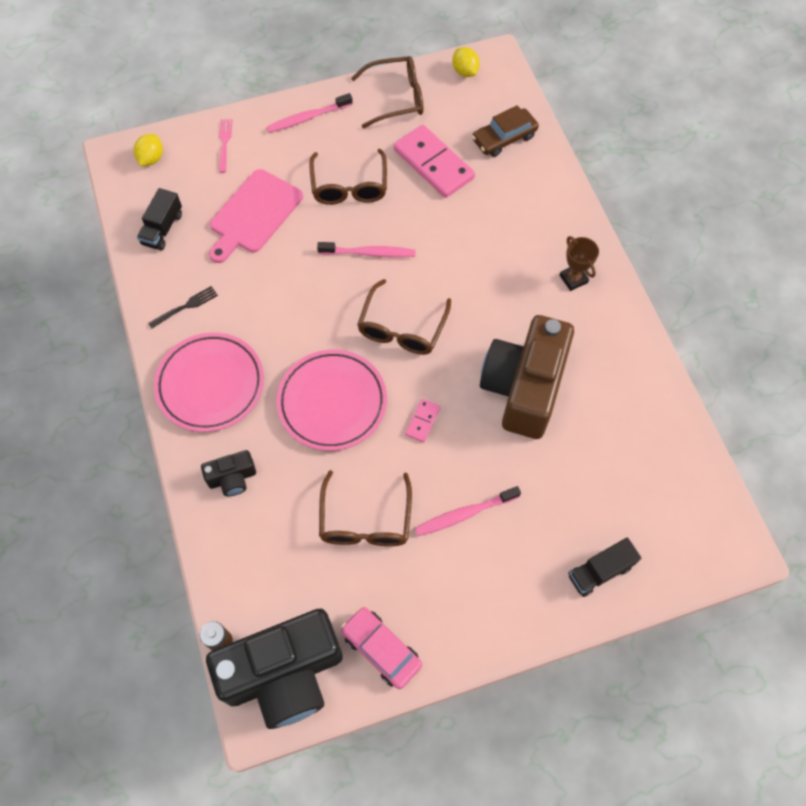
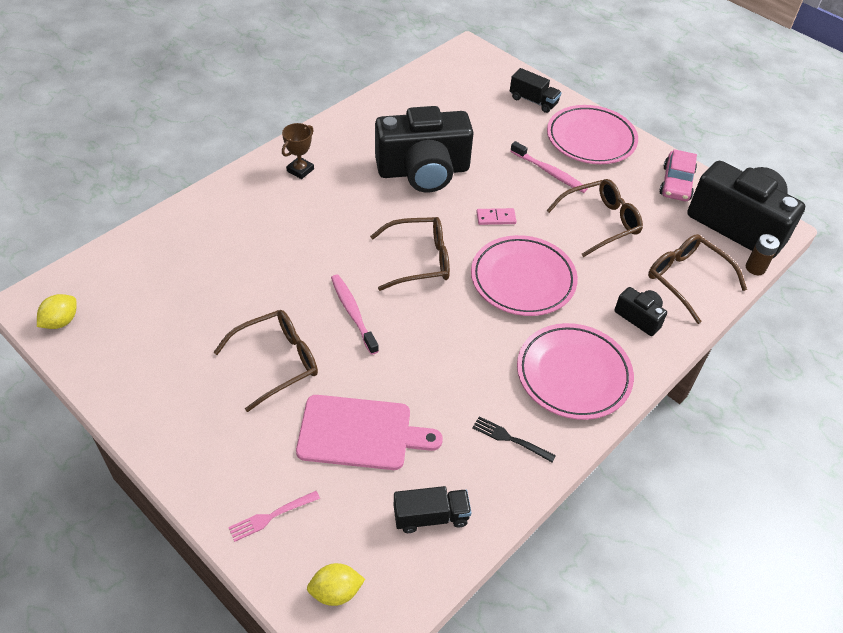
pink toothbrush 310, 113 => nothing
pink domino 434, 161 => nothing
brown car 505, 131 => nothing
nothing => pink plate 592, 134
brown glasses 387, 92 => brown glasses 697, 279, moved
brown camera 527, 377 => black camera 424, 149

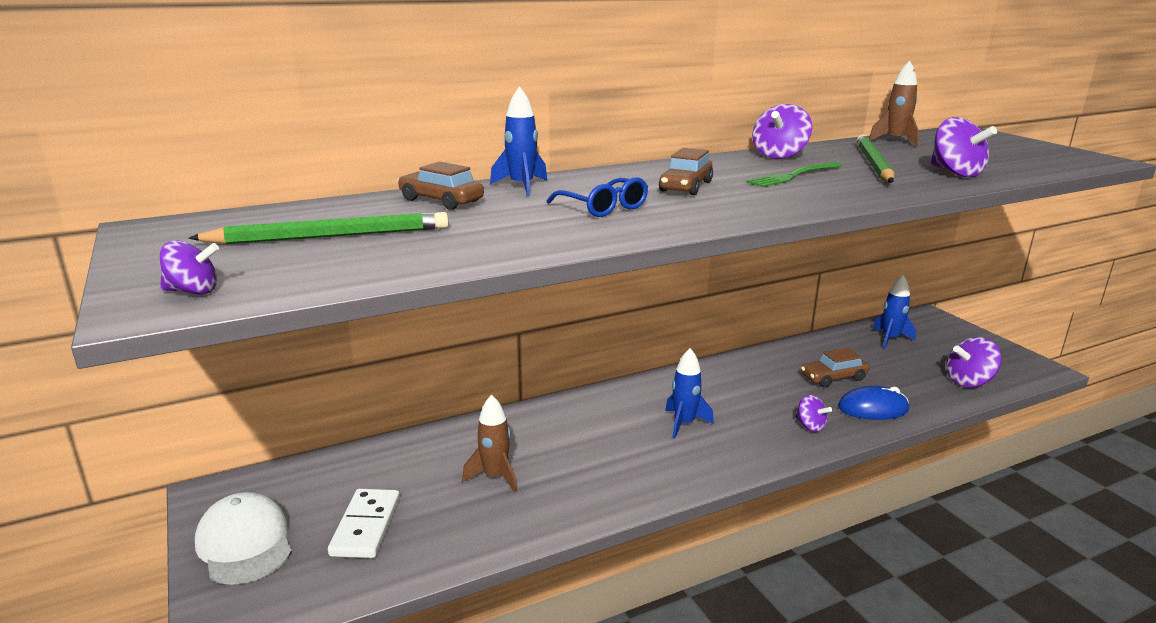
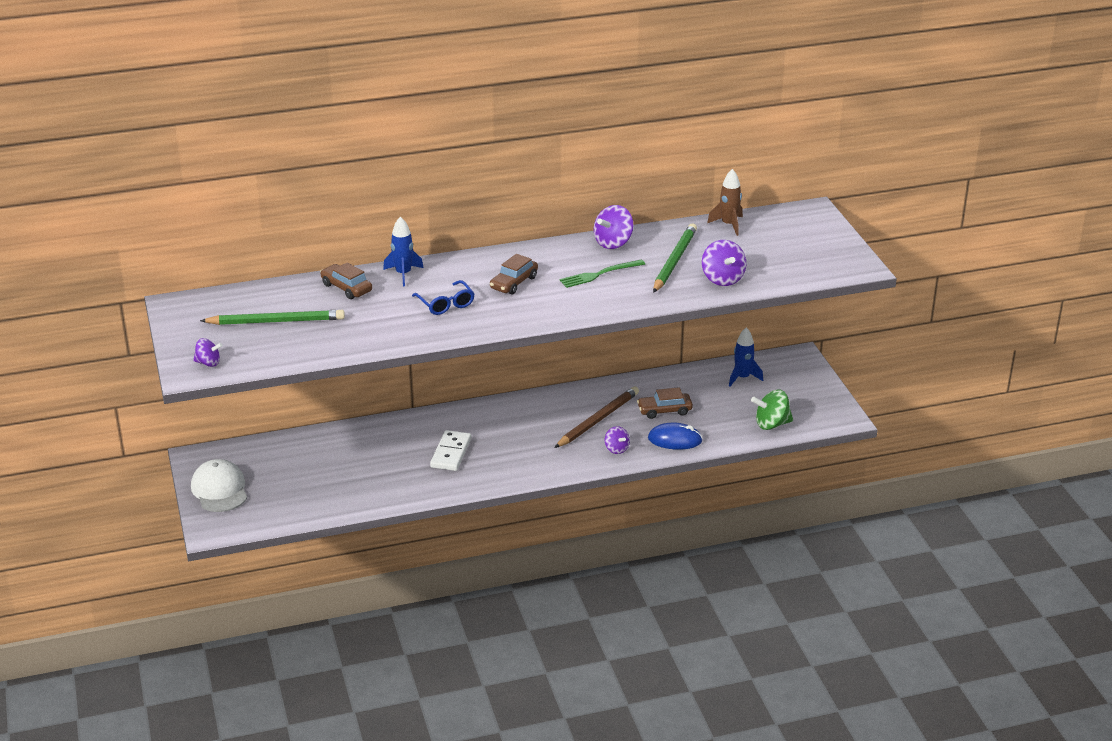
brown rocket 489, 443 => nothing
blue rocket 689, 393 => nothing
nothing => brown pencil 597, 417
white domino 364, 523 => white domino 451, 450, moved
purple spinning top 974, 362 => green spinning top 772, 409

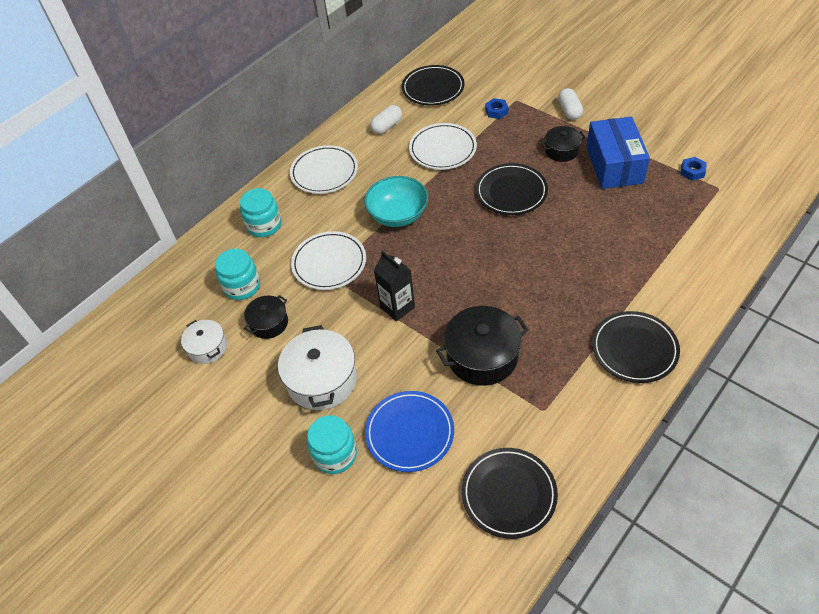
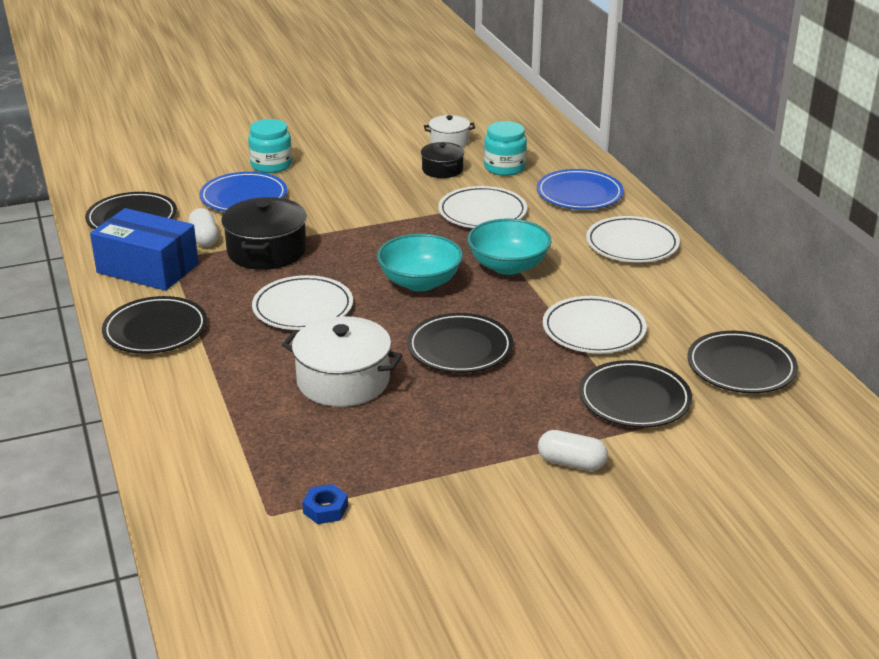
black carton 394, 286 => nothing
black pot 563, 144 => nothing
nothing => white plate 302, 302
nothing => turquoise bowl 420, 263
white pot 317, 367 => white pot 342, 361, moved
white capsule 386, 119 => white capsule 203, 227, moved
blue box 618, 153 => blue box 144, 249, moved
turquoise jar 261, 212 => blue plate 580, 189
blue nut 496, 108 => black plate 635, 394

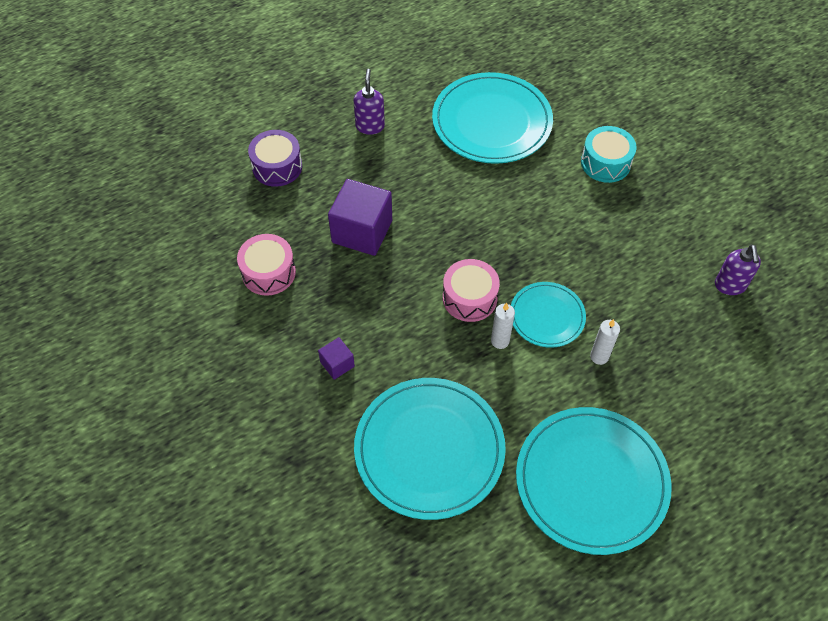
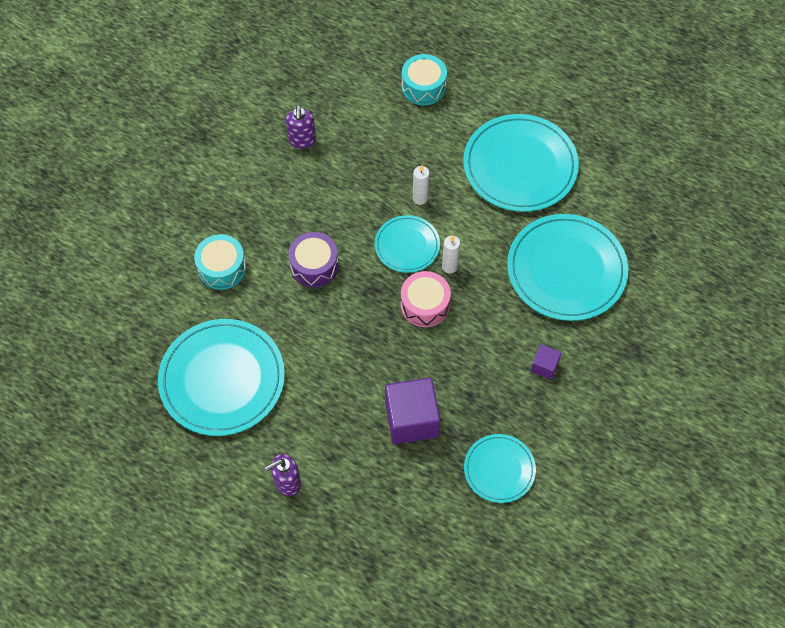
nothing => turquoise drum 424, 79
purple drum 275, 158 => purple drum 313, 259, moved
pink drum 266, 265 => turquoise plate 500, 468
purple soap dispenser 738, 269 => purple soap dispenser 301, 127, 120 degrees clockwise

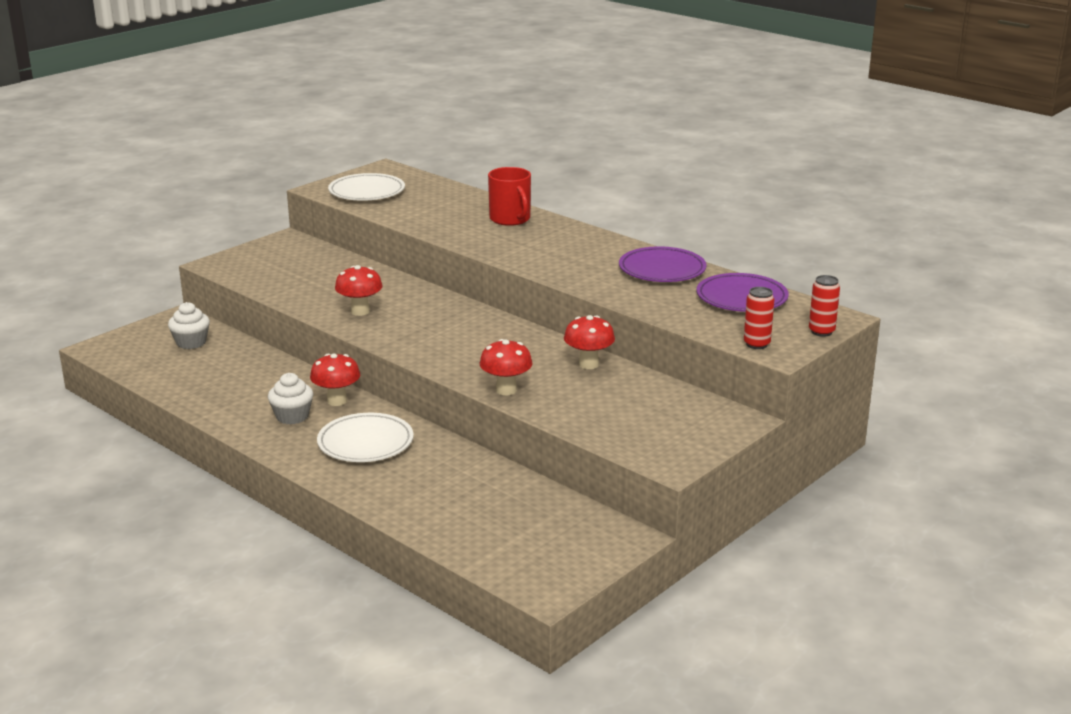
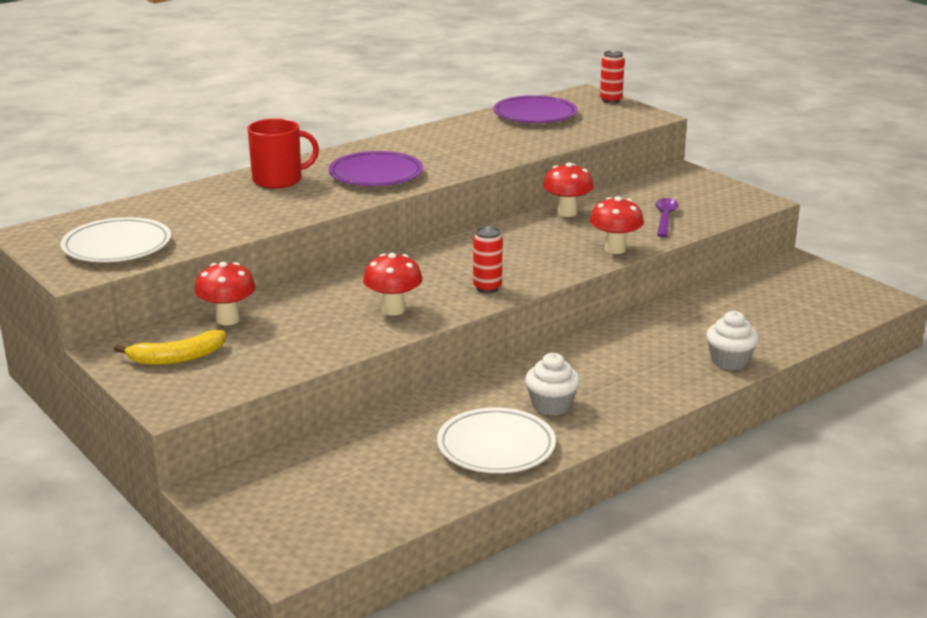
nothing => yellow banana 170, 347
nothing => purple spoon 667, 217
white cupcake 189, 325 => white cupcake 732, 340, moved
red mushroom 335, 380 => red mushroom 225, 293, moved
white plate 365, 437 => white plate 496, 440, moved
purple plate 663, 264 => purple plate 375, 168, moved
red can 759, 318 => red can 488, 259, moved

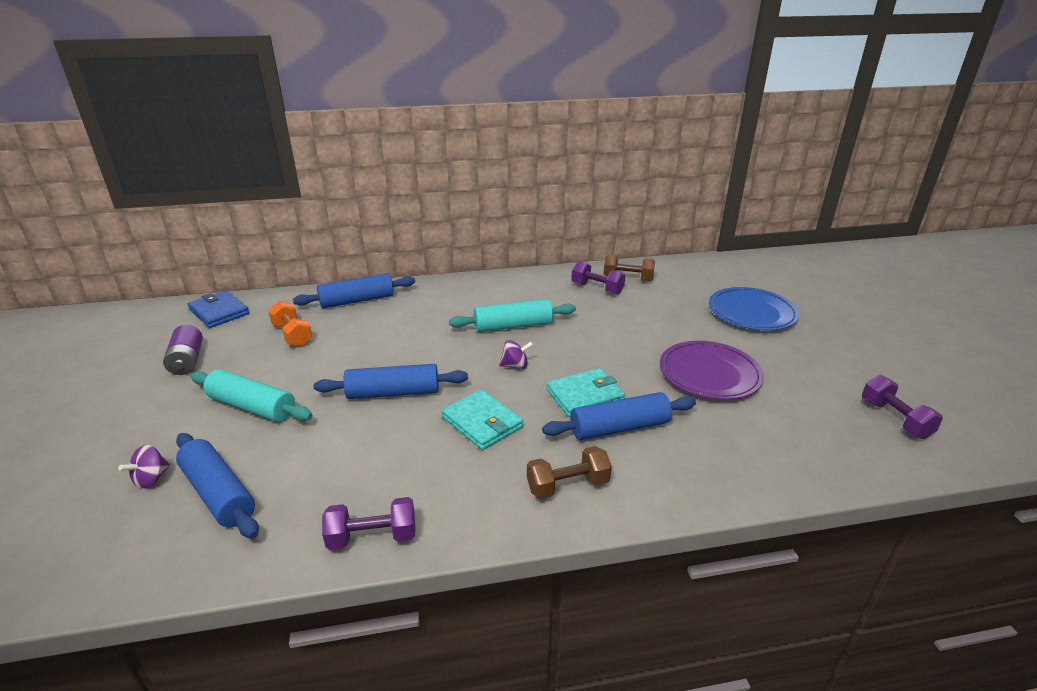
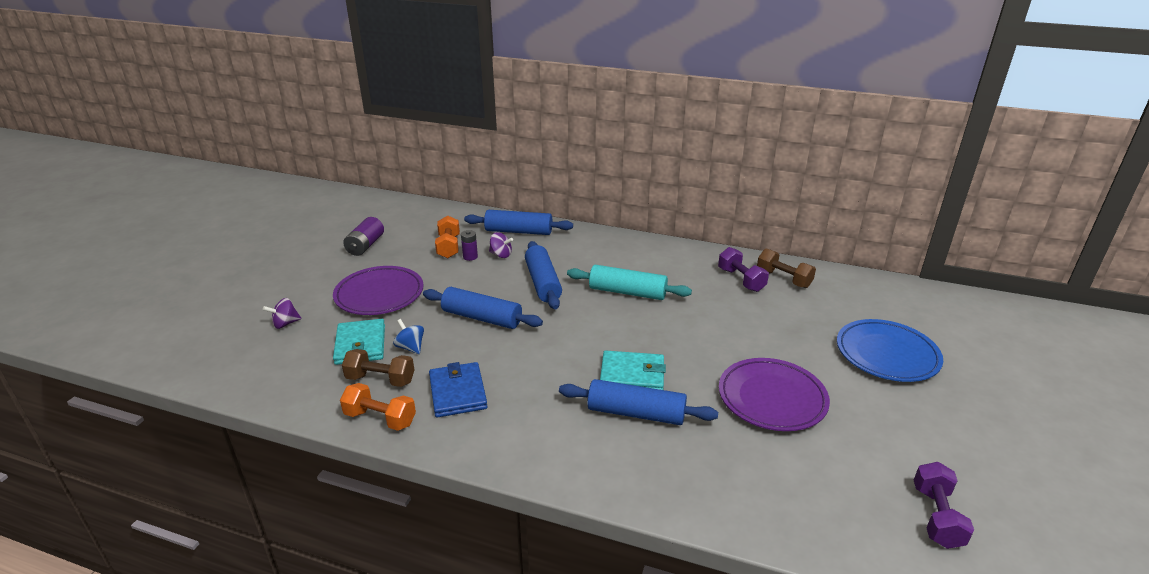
nothing => blue spinning top 408, 336
nothing => purple battery 469, 245
blue rolling pin 217, 485 => blue rolling pin 543, 275, moved
blue wallet 218, 309 => blue wallet 458, 390, moved
turquoise wallet 482, 420 => turquoise wallet 359, 342, moved
purple spinning top 516, 354 => purple spinning top 501, 245, moved
brown dumbbell 569, 472 => brown dumbbell 378, 368, moved
turquoise rolling pin 251, 395 => purple plate 378, 290
purple dumbbell 368, 523 => orange dumbbell 378, 407

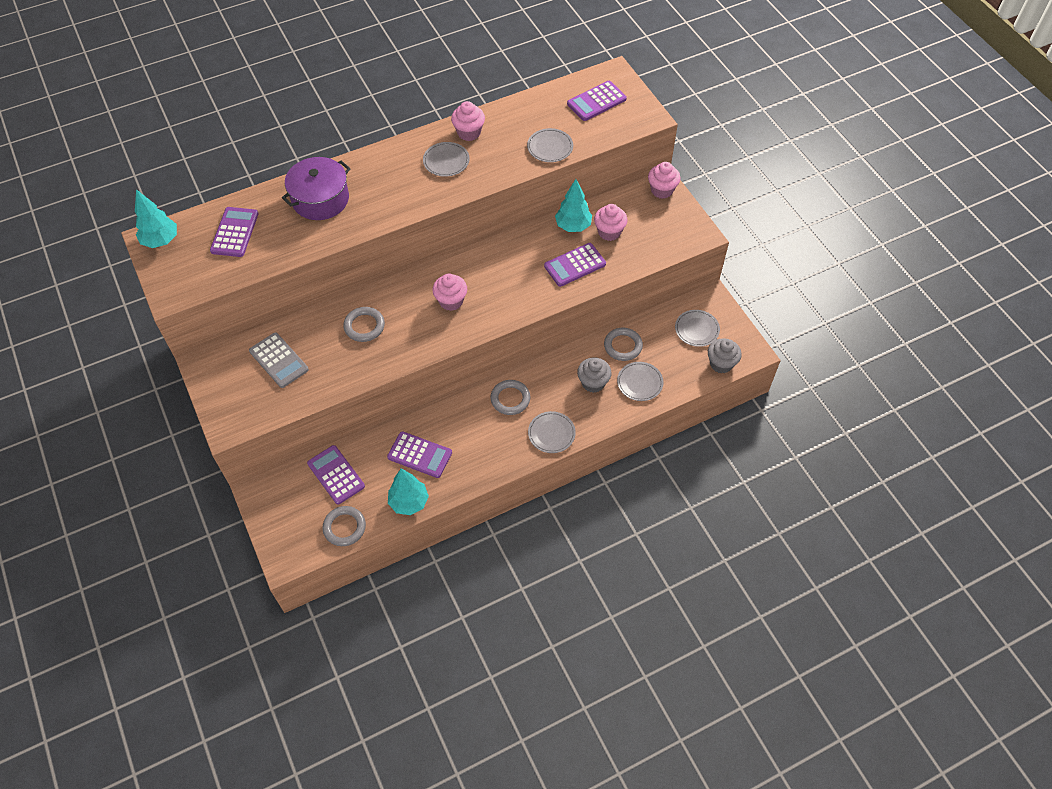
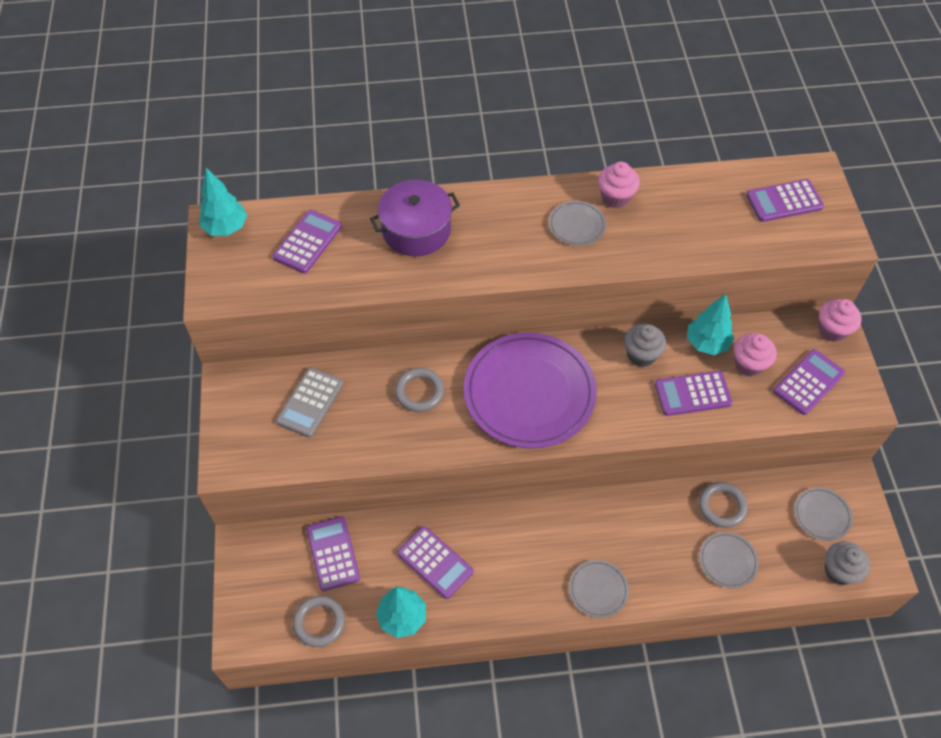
grey ring 510, 397 => nothing
grey plate 550, 145 => nothing
nothing => purple calculator 809, 382
grey cupcake 594, 375 => grey cupcake 645, 345, moved
pink cupcake 449, 292 => purple plate 530, 390
grey calculator 279, 360 => grey calculator 309, 402, 45 degrees clockwise

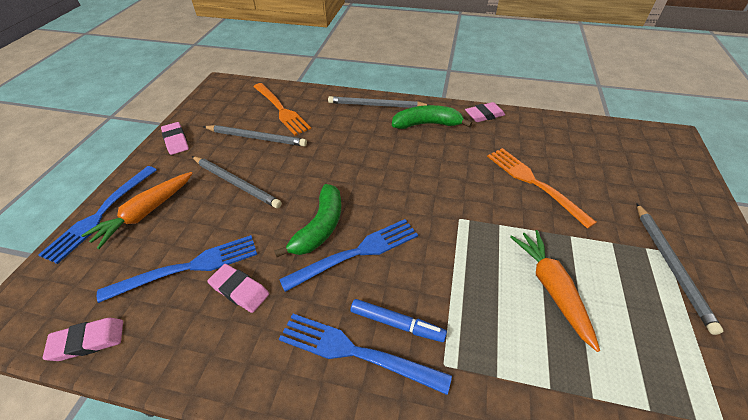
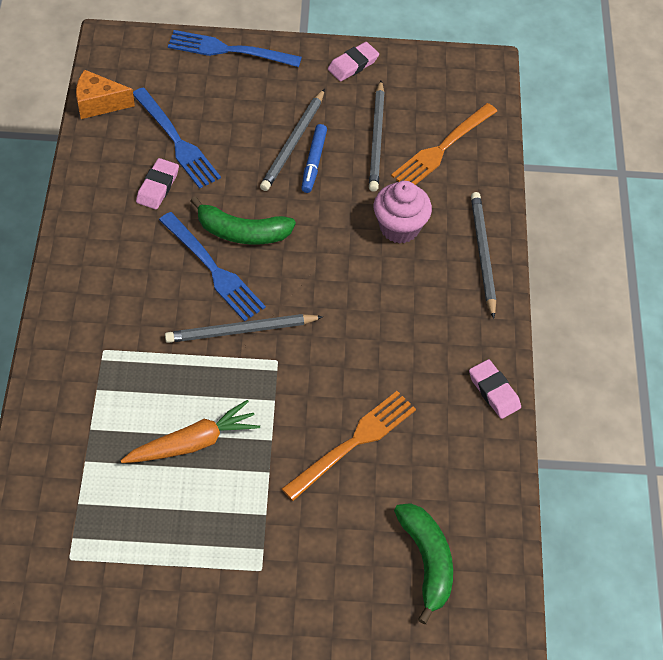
orange carrot 137, 210 => nothing
blue fork 365, 354 => nothing
nothing => pink cupcake 403, 212
blue marker 399, 320 => blue marker 314, 158, moved
green banana 432, 117 => green banana 423, 563, moved
grey pencil 679, 269 => grey pencil 244, 328, moved
pink eraser 83, 339 => orange cheese 105, 94

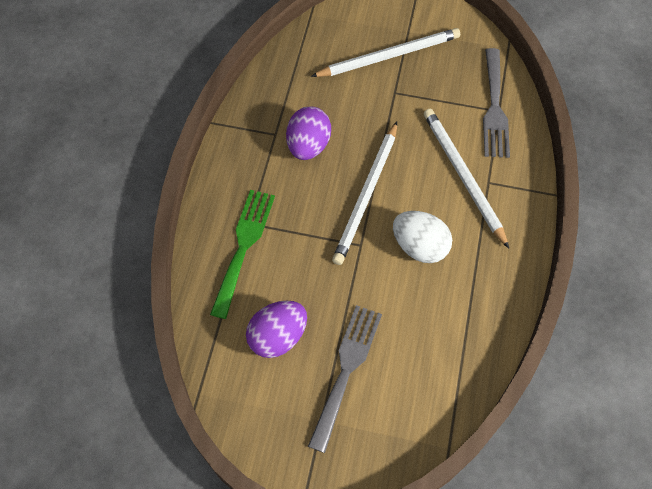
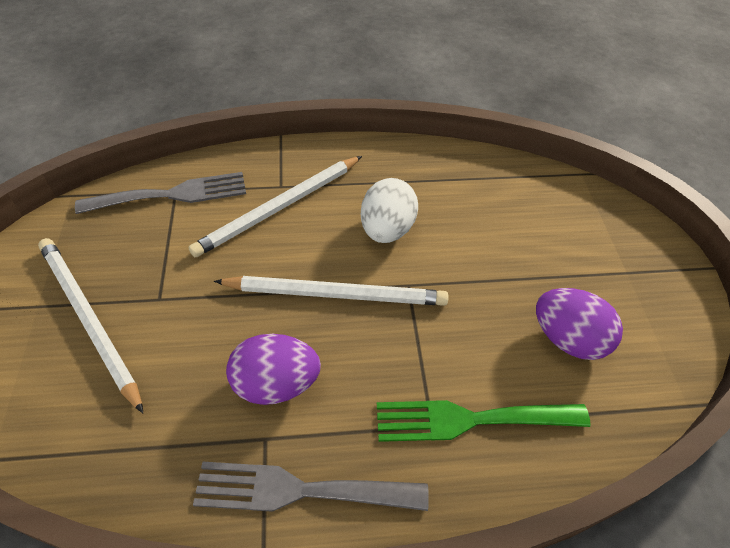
grey fork 345, 379 => grey fork 311, 487, moved

